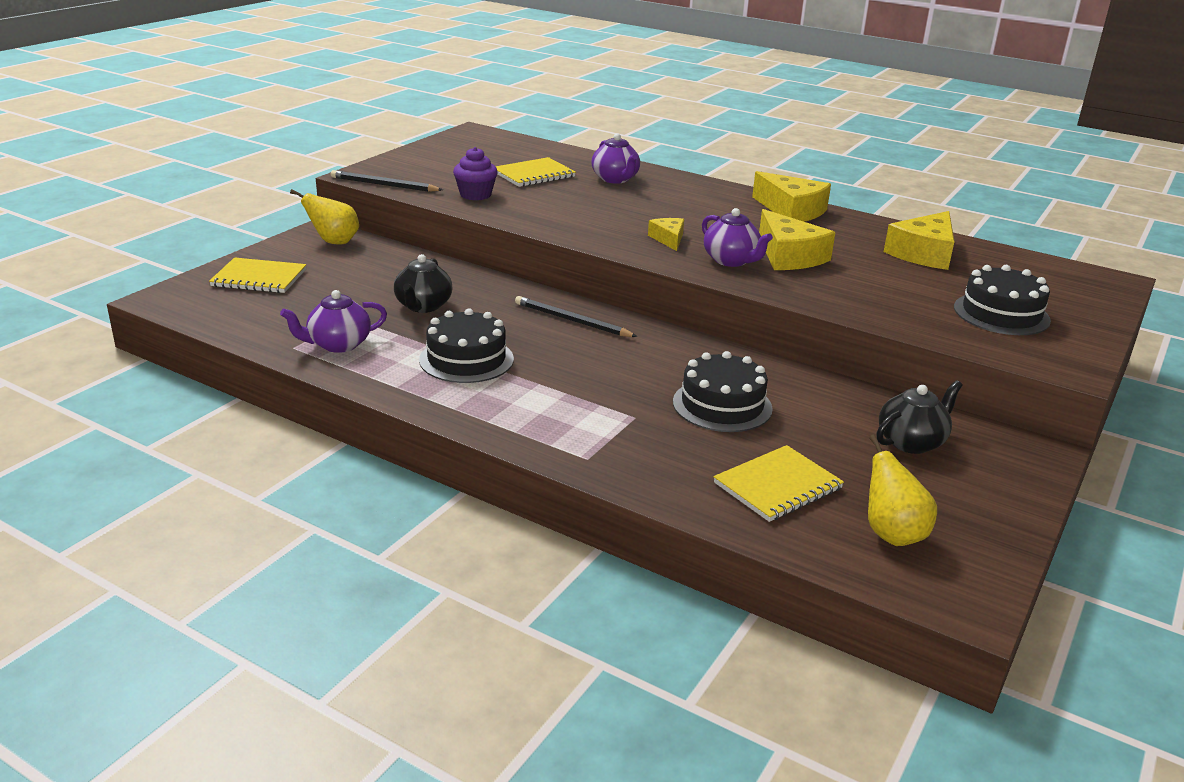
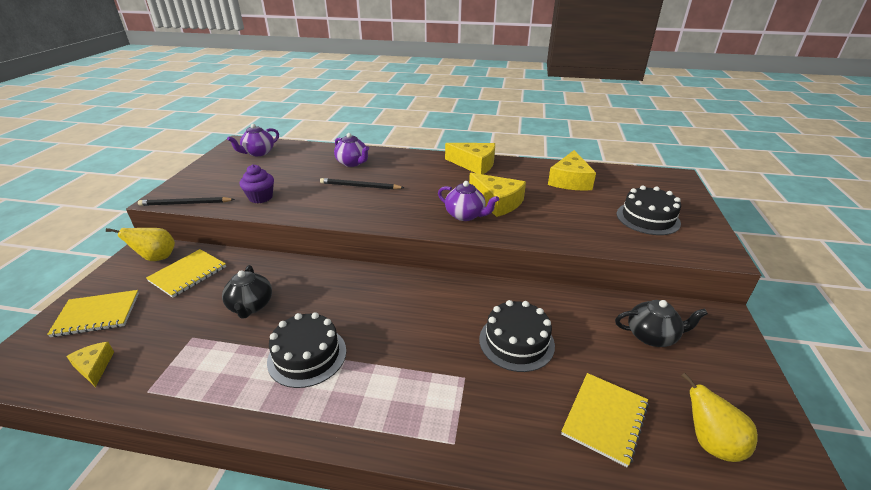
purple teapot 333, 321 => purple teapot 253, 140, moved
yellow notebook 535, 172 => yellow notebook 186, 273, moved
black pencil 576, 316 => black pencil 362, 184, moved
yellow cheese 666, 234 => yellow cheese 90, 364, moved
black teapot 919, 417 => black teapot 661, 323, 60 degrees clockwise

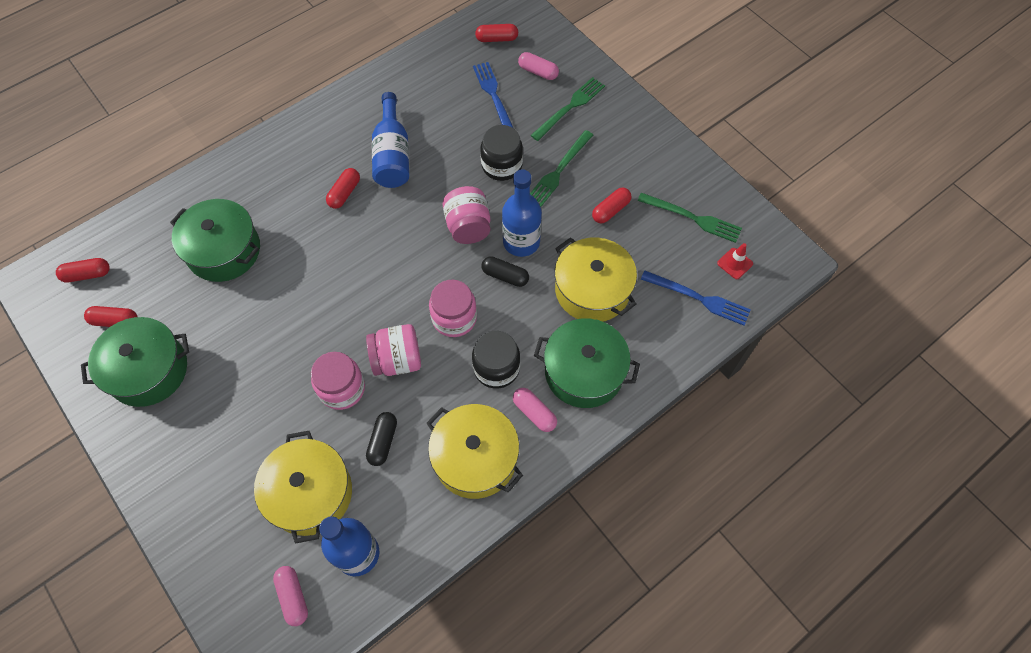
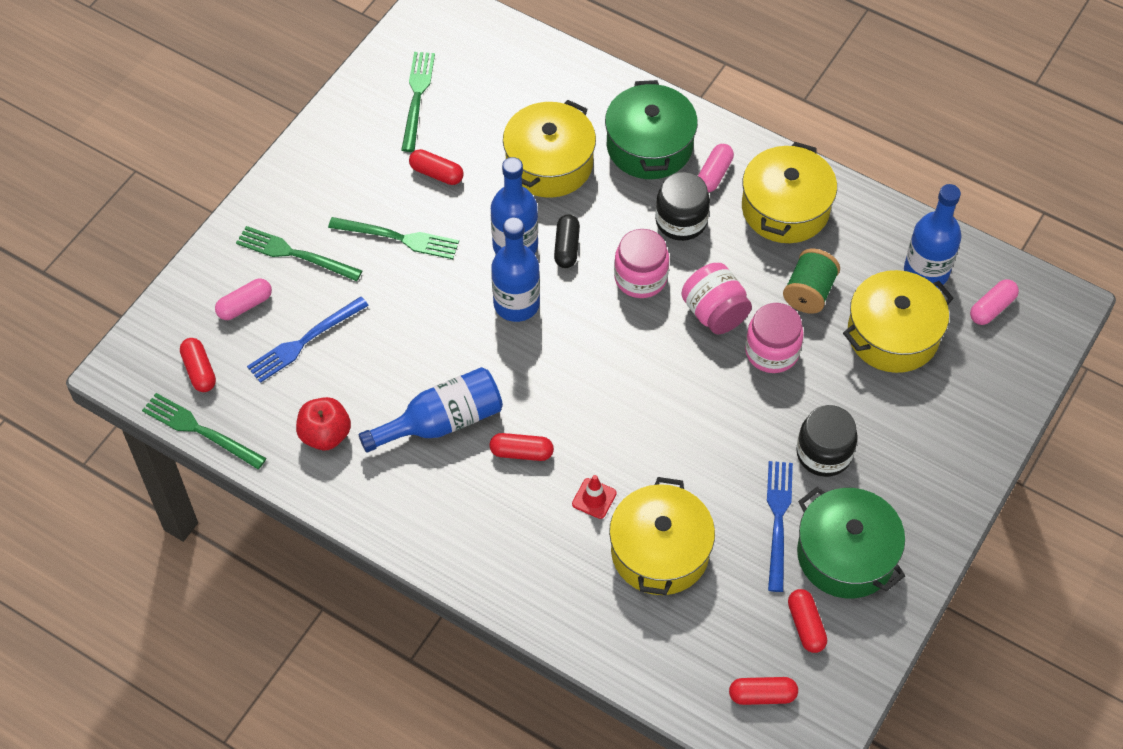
nothing => green fork 204, 431
nothing => red apple 323, 423
black jar 501, 153 => black jar 827, 441, moved
blue fork 696, 298 => blue fork 780, 526, moved
red traffic cone 735, 261 => red traffic cone 594, 497, moved
black capsule 381, 439 => green spool 811, 281
pink jar 466, 215 => blue bottle 515, 269
green pot 215, 240 => yellow pot 662, 536
red capsule 83, 270 => red capsule 763, 691, 60 degrees counterclockwise
pink capsule 538, 66 => pink capsule 243, 299, 45 degrees clockwise

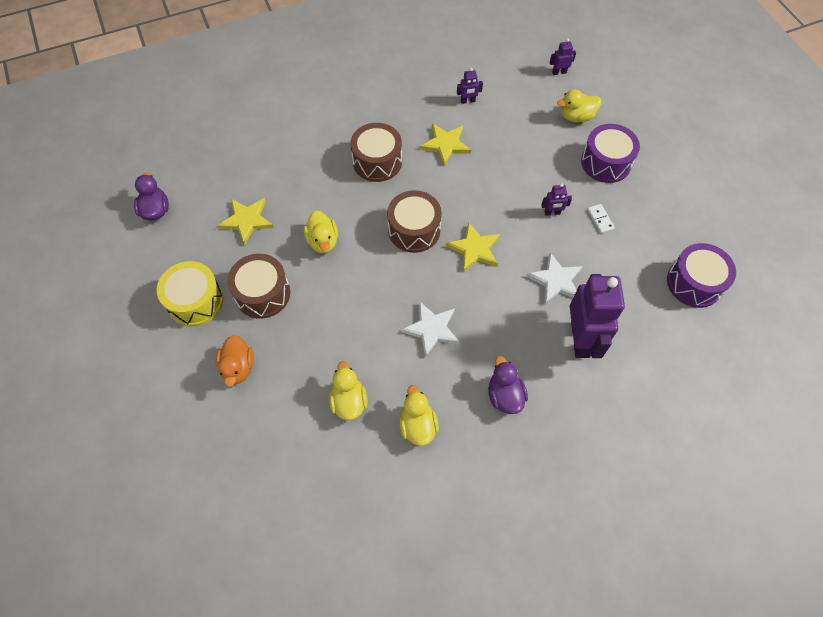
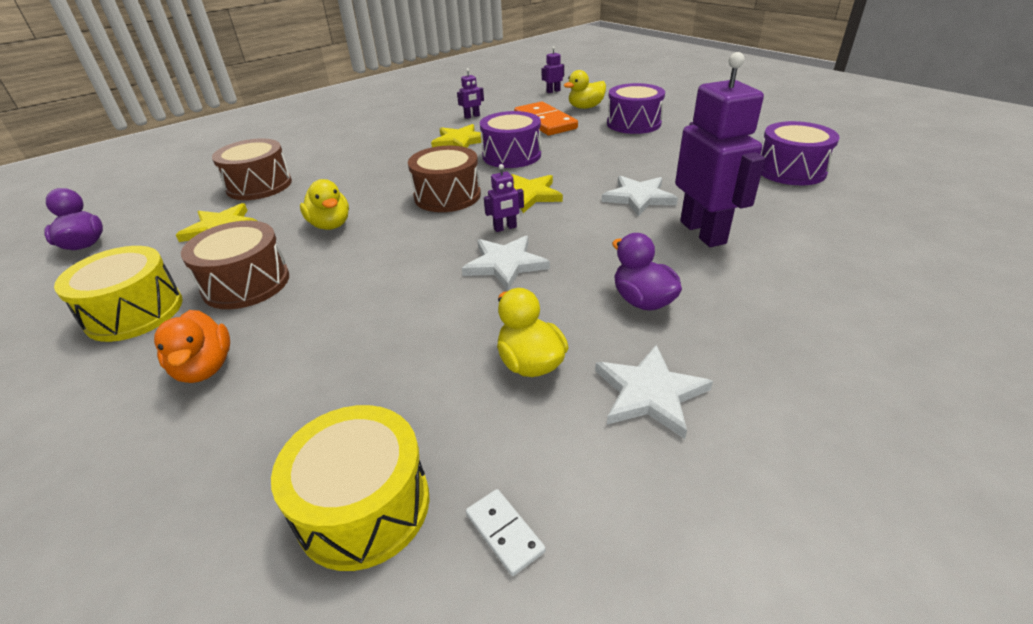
yellow duck 348, 390 => nothing
nothing => yellow drum 350, 488
nothing => purple drum 510, 139
nothing => orange domino 546, 119
nothing => white star 654, 392
brown drum 376, 152 => brown drum 252, 169, moved
purple robot 556, 199 => purple robot 504, 198, moved
white domino 601, 219 => white domino 506, 532, moved

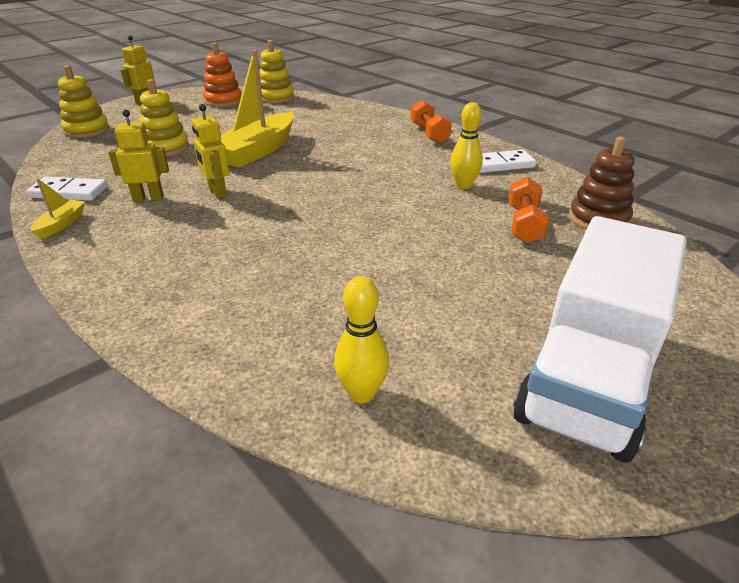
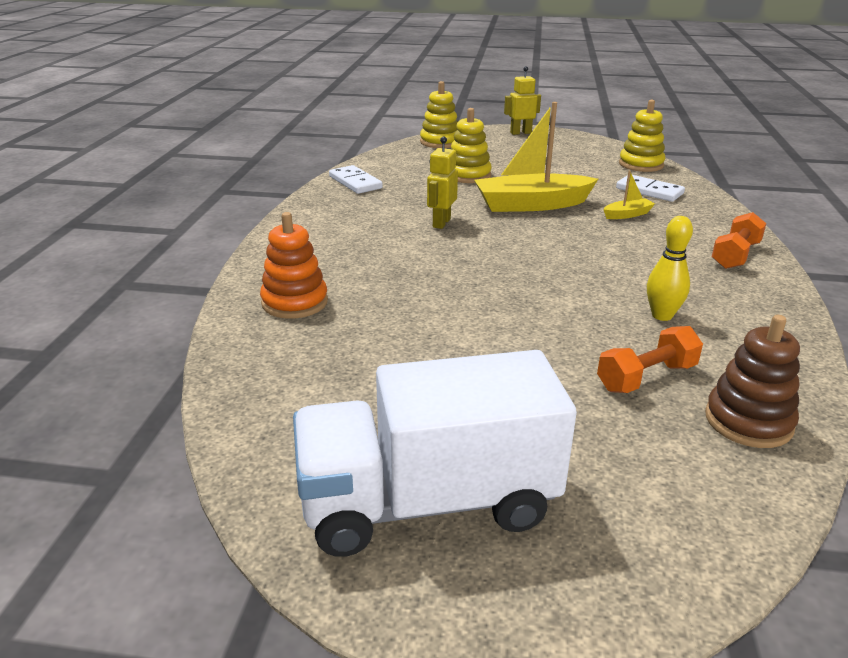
yellow robot 138, 155 => nothing
yellow bowling pin 361, 339 => nothing
yellow boat 58, 208 => yellow boat 629, 195, moved
orange stacking toy 222, 75 => orange stacking toy 294, 265, moved
white domino 507, 161 => white domino 650, 188, moved

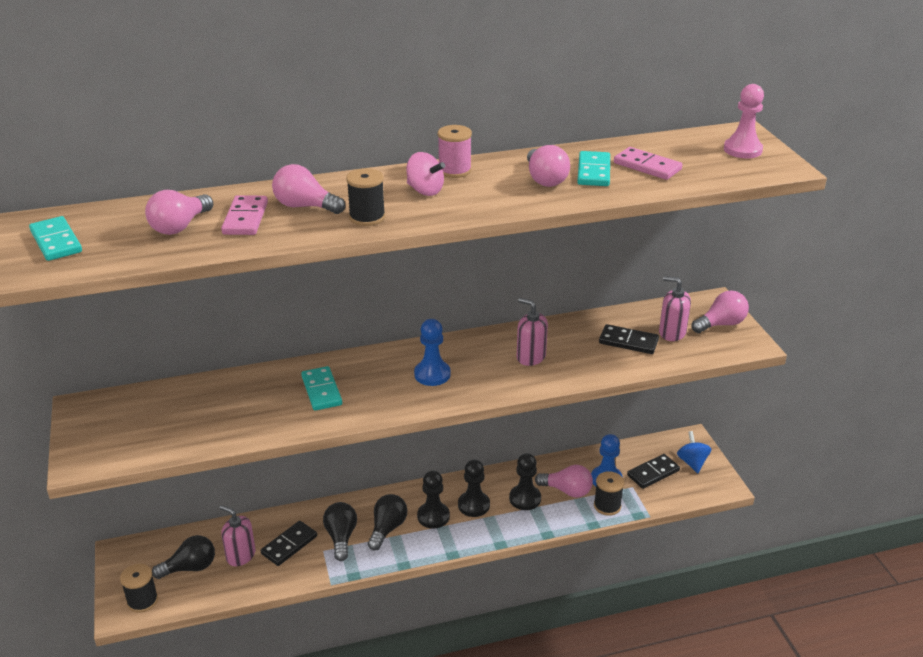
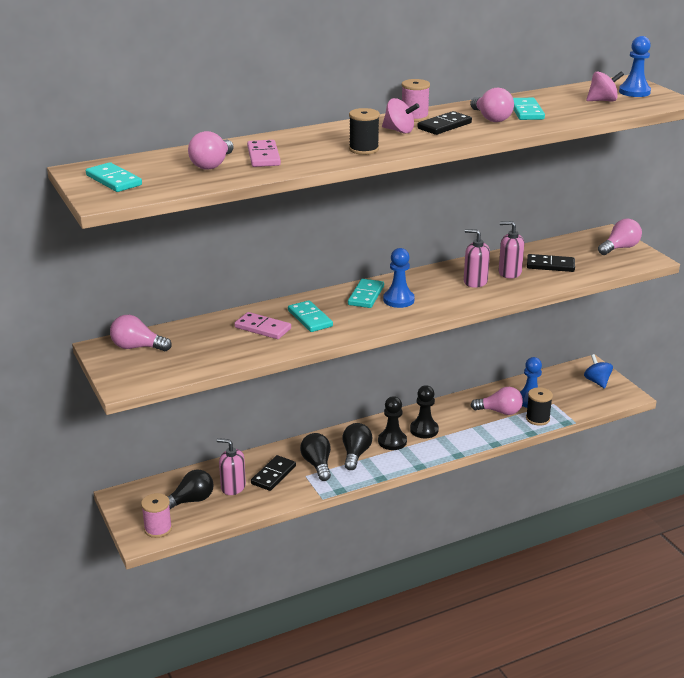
black pawn 525, 481 => nothing
nothing => turquoise domino 366, 293
nothing => pink spinning top 605, 86
pink light bulb 308, 189 => pink light bulb 141, 333, moved
pink domino 648, 163 => pink domino 262, 325, moved
black domino 653, 471 => black domino 444, 123, moved
pink soap dispenser 675, 308 => pink soap dispenser 511, 250, moved
black spool 139, 588 => pink spool 156, 515
pink pawn 744, 121 => blue pawn 635, 66

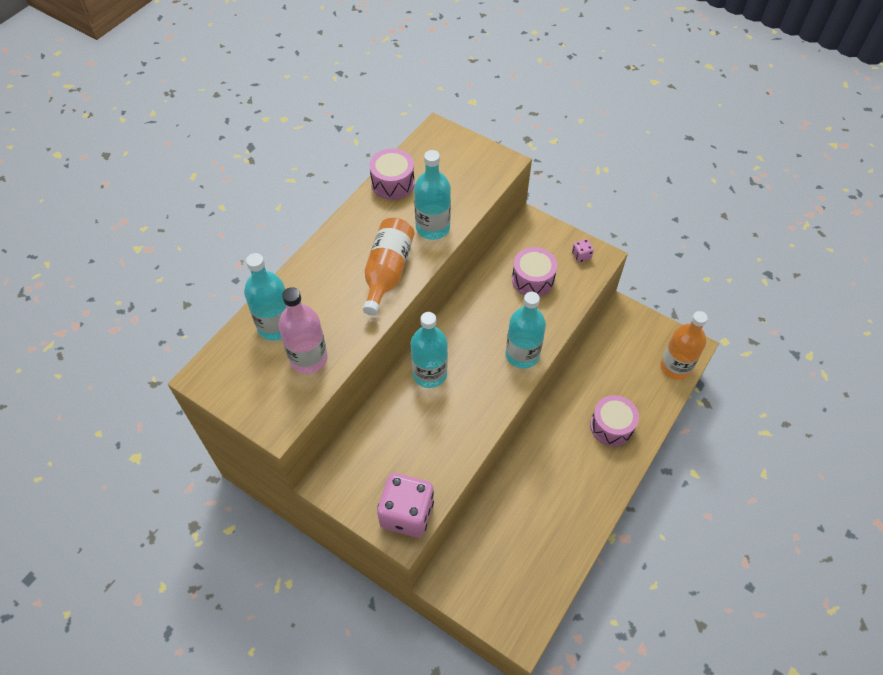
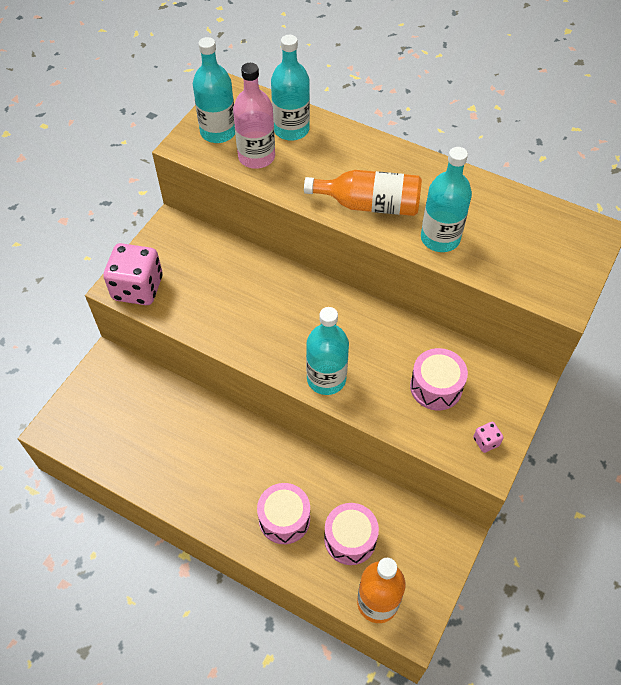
pink drum 392, 174 => pink drum 351, 534, moved
turquoise bottle 429, 350 => turquoise bottle 214, 90, moved

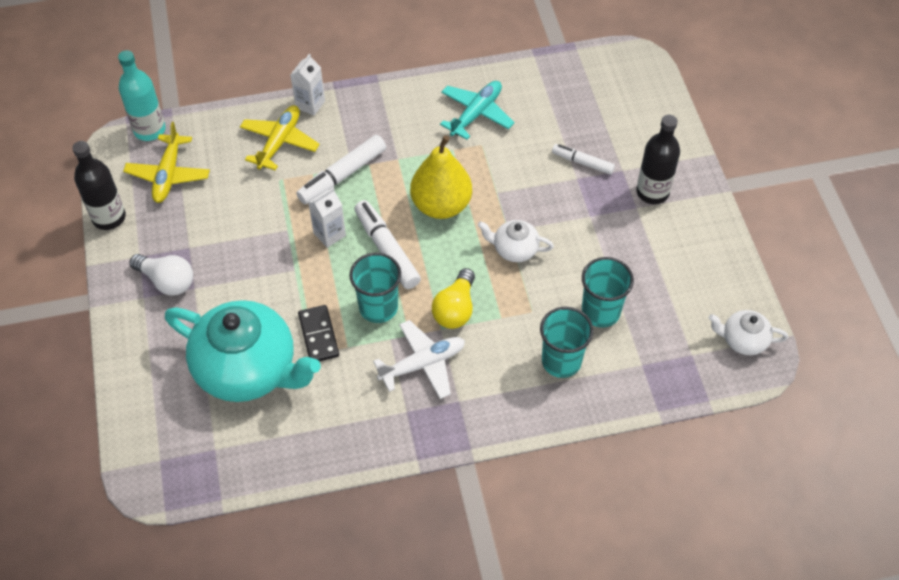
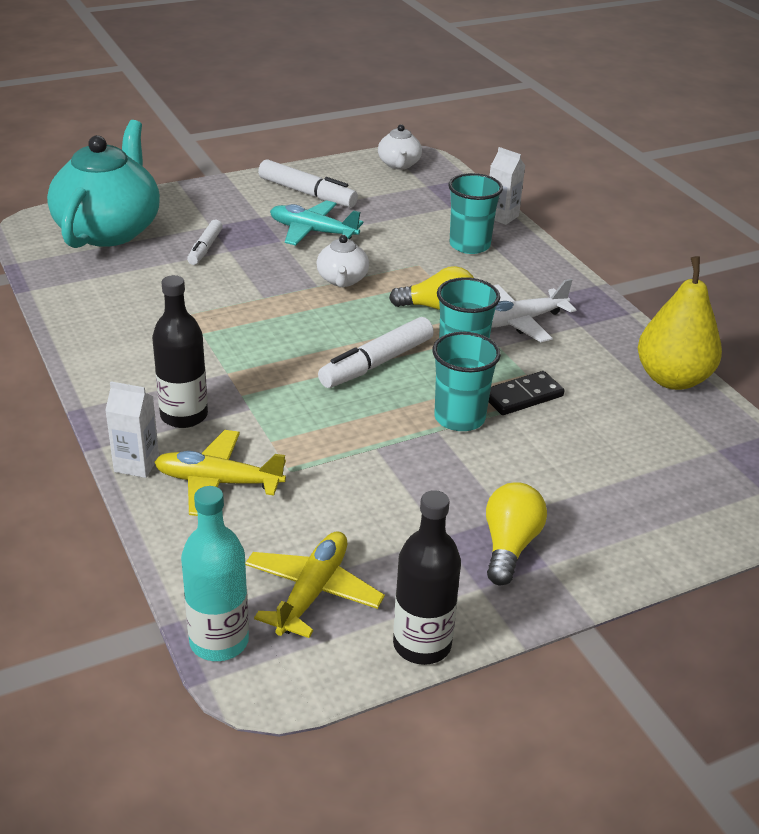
turquoise teapot 243, 351 => turquoise teapot 103, 184, moved
white marker 341, 169 => white marker 308, 183, moved
white carton 327, 218 => white carton 507, 186, moved
yellow pear 441, 177 => yellow pear 680, 323, moved
turquoise plane 477, 110 => turquoise plane 316, 223, moved
turquoise cup 608, 292 => turquoise cup 466, 381, moved
black bottle 658, 159 => black bottle 180, 351, moved
white light bulb 161, 275 => yellow light bulb 516, 534
yellow plane 166, 162 => yellow plane 315, 584, 60 degrees counterclockwise
white plane 419, 359 => white plane 533, 310, 75 degrees counterclockwise

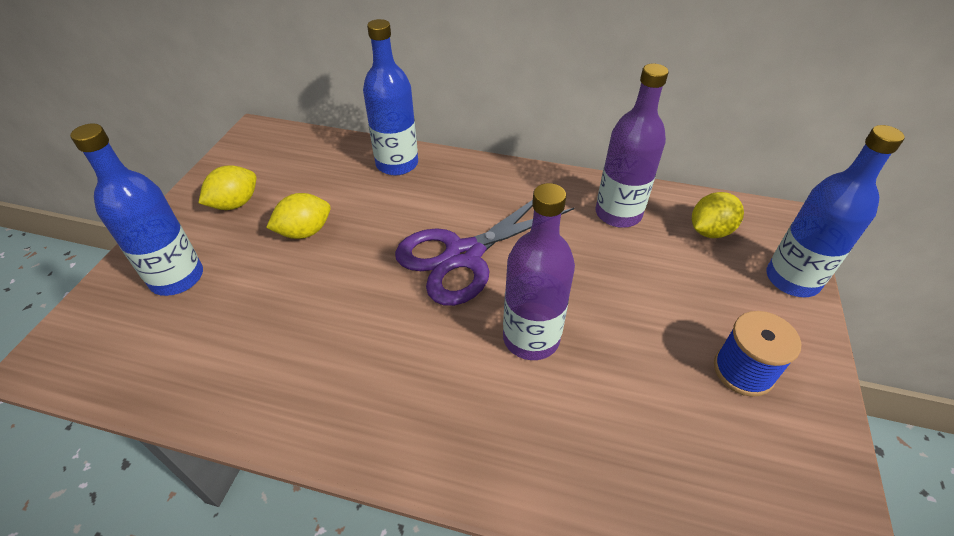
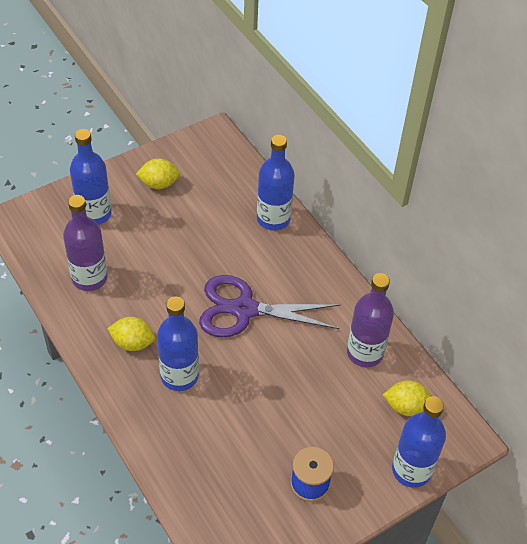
nothing => blue bottle 178, 344
yellow lemon 298, 216 => yellow lemon 131, 334, moved
purple bottle 539, 271 => purple bottle 85, 243, moved

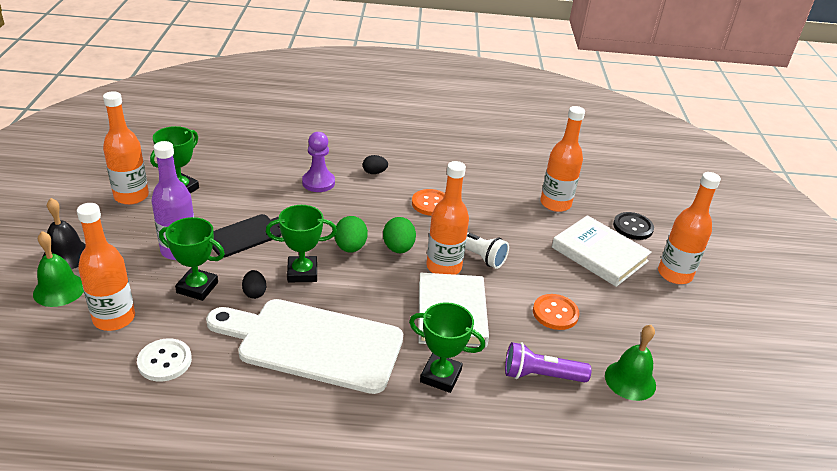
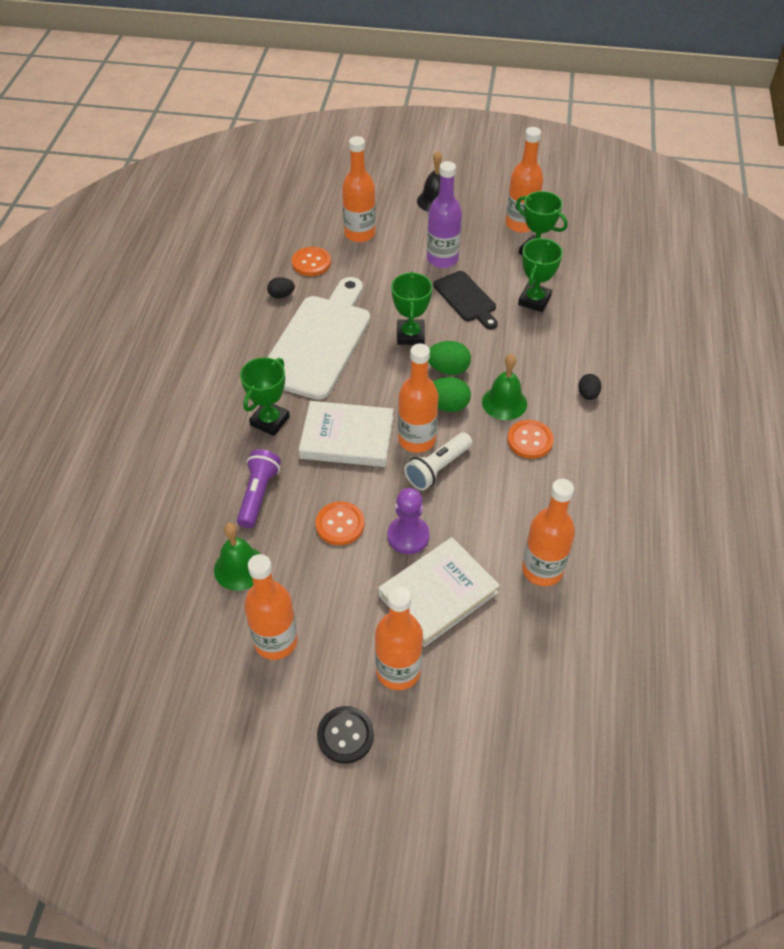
nothing => orange bottle 271, 607
green bell 58, 269 => green bell 504, 387, moved
green trophy 192, 259 => green trophy 540, 275, moved
black egg 254, 284 => black egg 281, 288, moved
purple pawn 318, 162 => purple pawn 409, 521, moved
black button 633, 226 => black button 345, 735, moved
white button 164, 360 => orange button 311, 261

